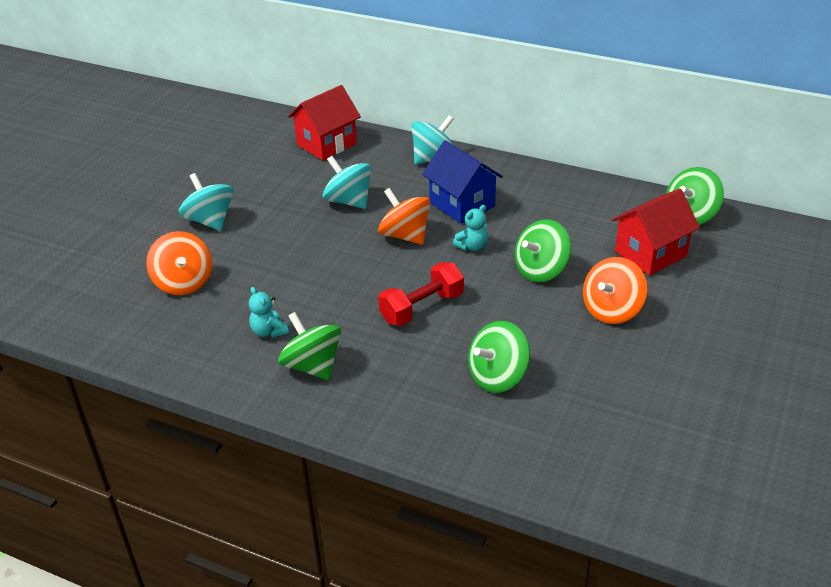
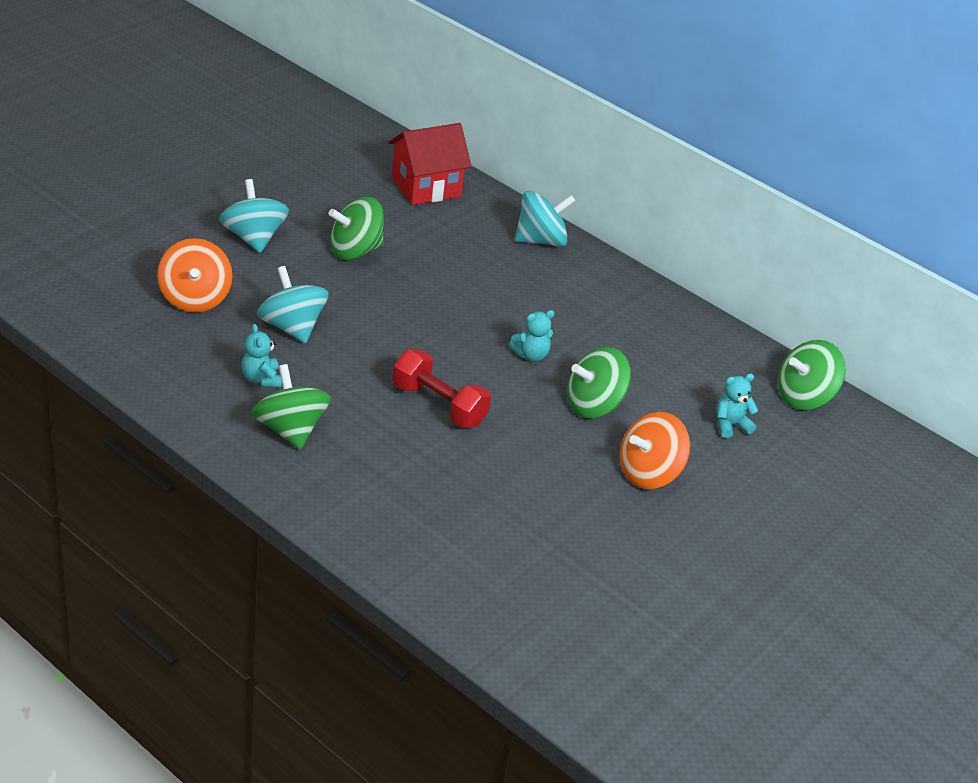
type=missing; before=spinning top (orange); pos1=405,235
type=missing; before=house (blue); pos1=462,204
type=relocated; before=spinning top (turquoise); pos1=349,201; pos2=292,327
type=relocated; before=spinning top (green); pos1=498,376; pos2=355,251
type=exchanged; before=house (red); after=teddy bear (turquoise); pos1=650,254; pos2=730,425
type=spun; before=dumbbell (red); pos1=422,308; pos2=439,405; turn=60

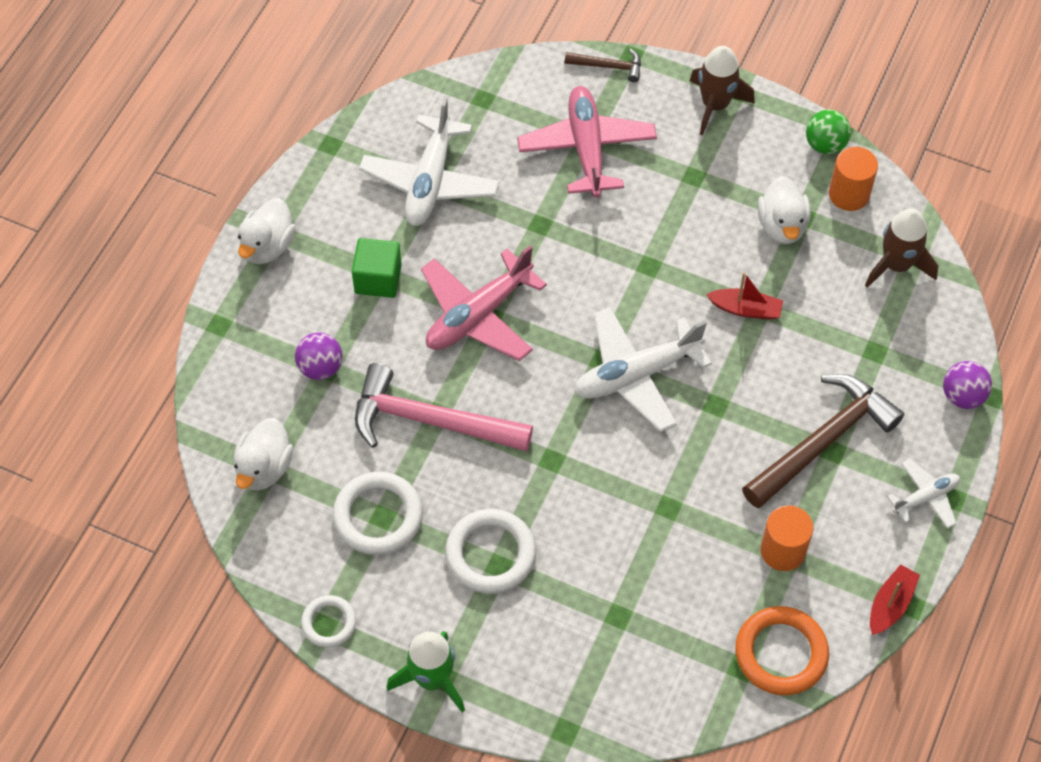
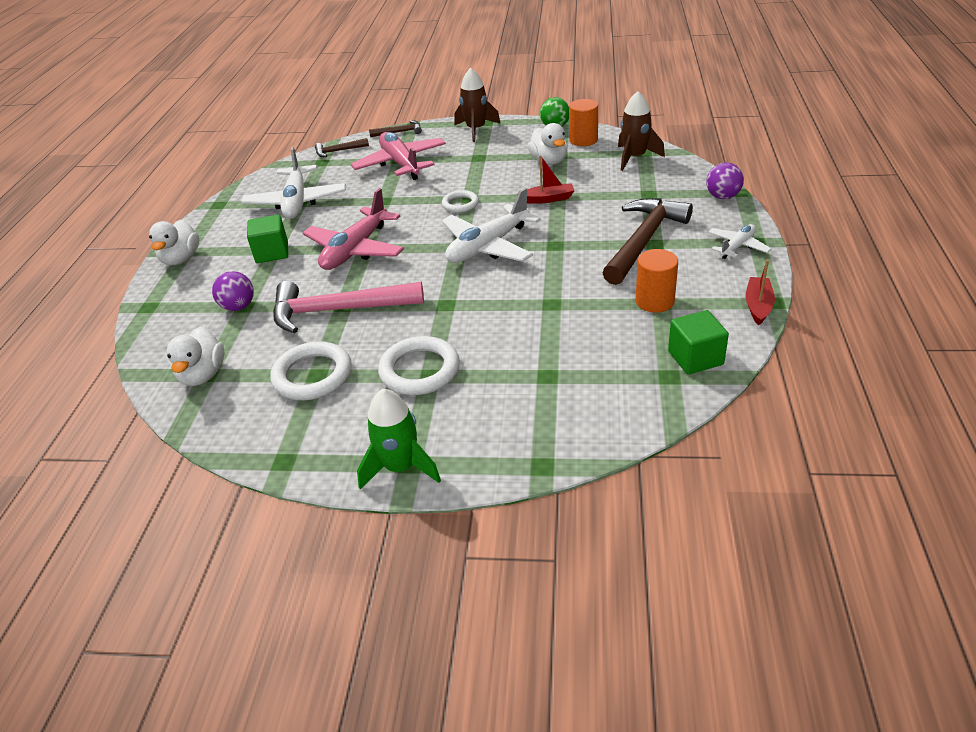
type=appeared; after=hammer (brown); pos2=339,151
type=relocated; before=ring (white); pos1=329,623; pos2=460,204
type=exchanged; before=ring (orange); after=cube (green); pos1=781,653; pos2=695,358

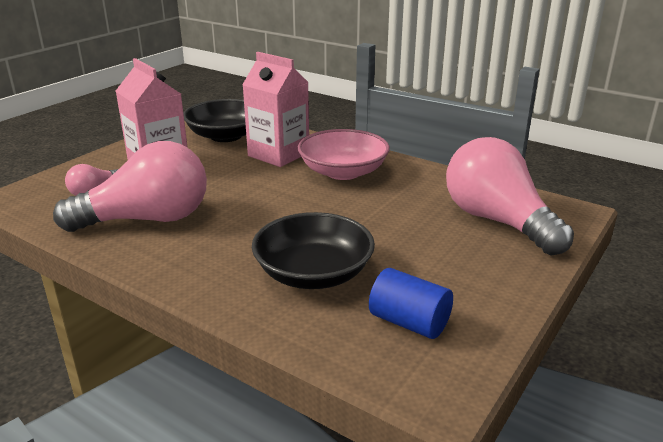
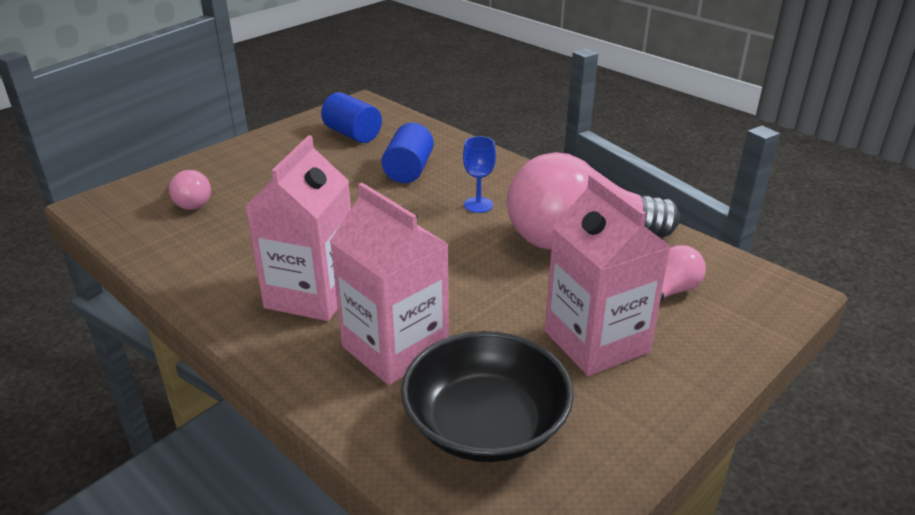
type=appeared; after=goblet (blue); pos2=478,205
type=exchanged; before=bowl (black); after=cylinder (blue); pos1=313,273; pos2=408,170
type=exchanged; before=bowl (pink); after=carton (pink); pos1=343,172; pos2=311,294
type=size; before=light bulb (pink); pos1=497,221; pos2=192,201; scale=0.45

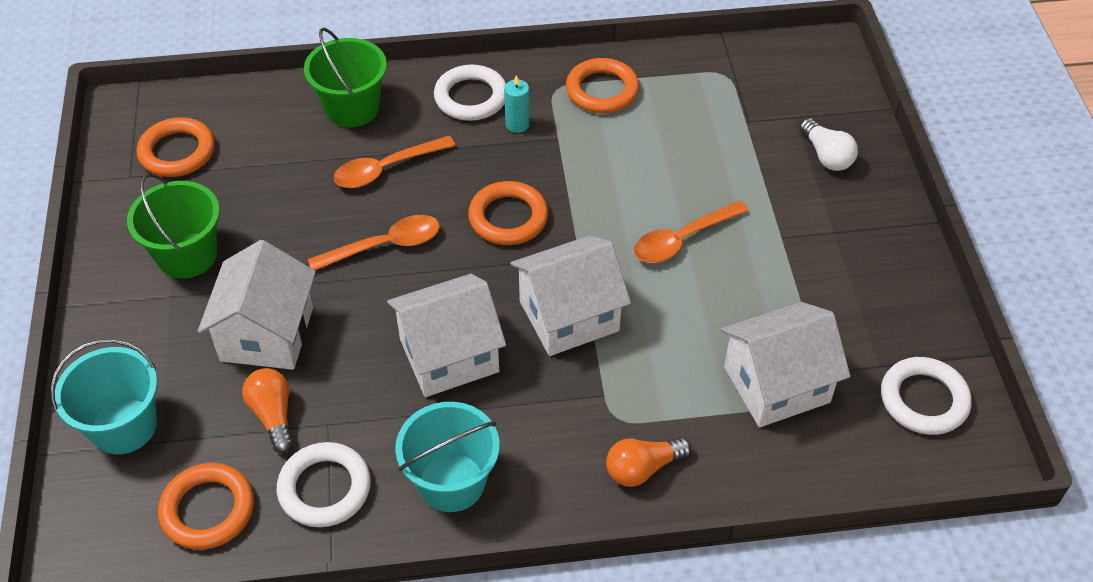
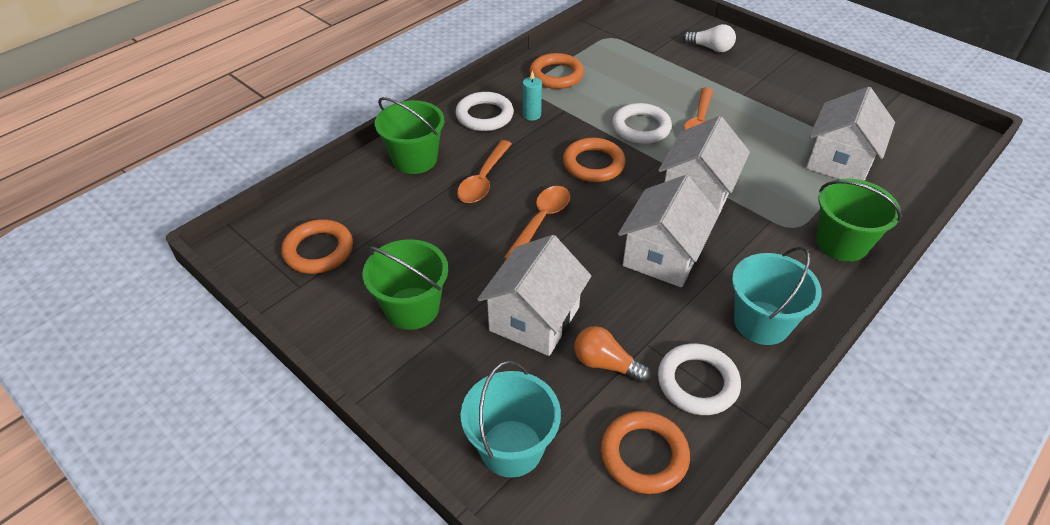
type=relocated; before=ring (white); pos1=924,400; pos2=641,127
type=exchanged; before=light bulb (orange); after=bucket (green); pos1=642,468; pos2=841,243
type=spun; before=house (white); pos1=267,334; pos2=534,319; turn=60

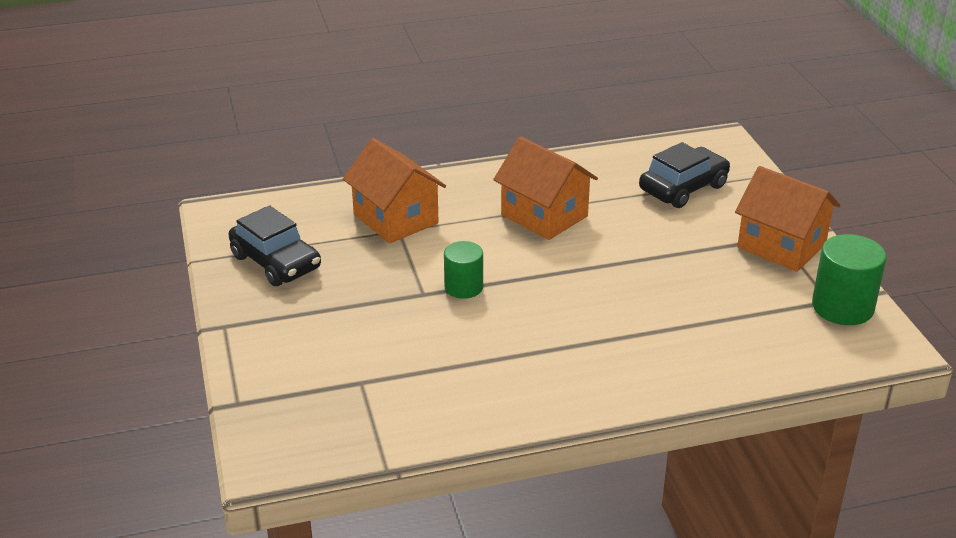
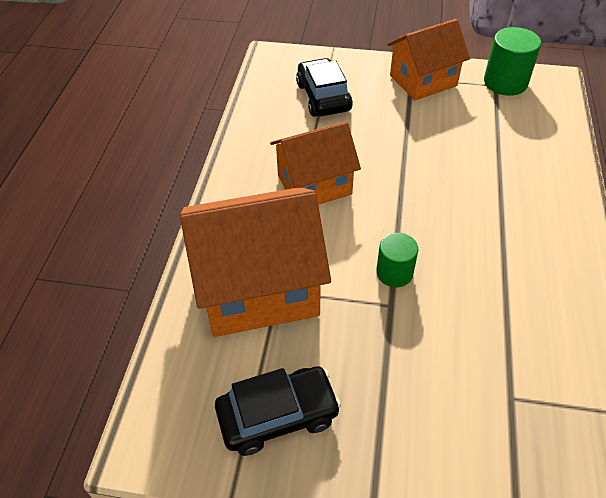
type=size; before=house (orange); pos1=395,219; pos2=258,287; scale=1.54

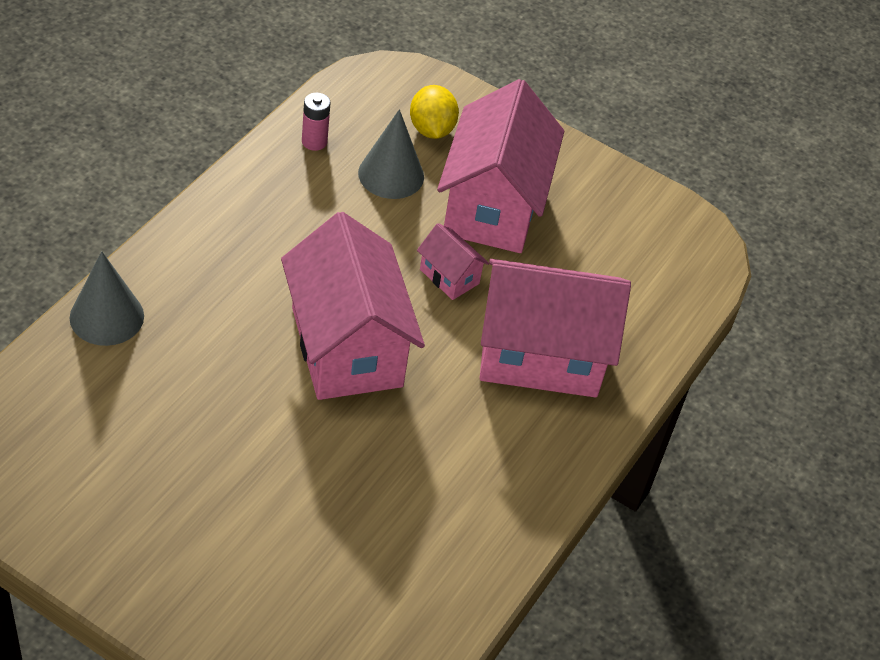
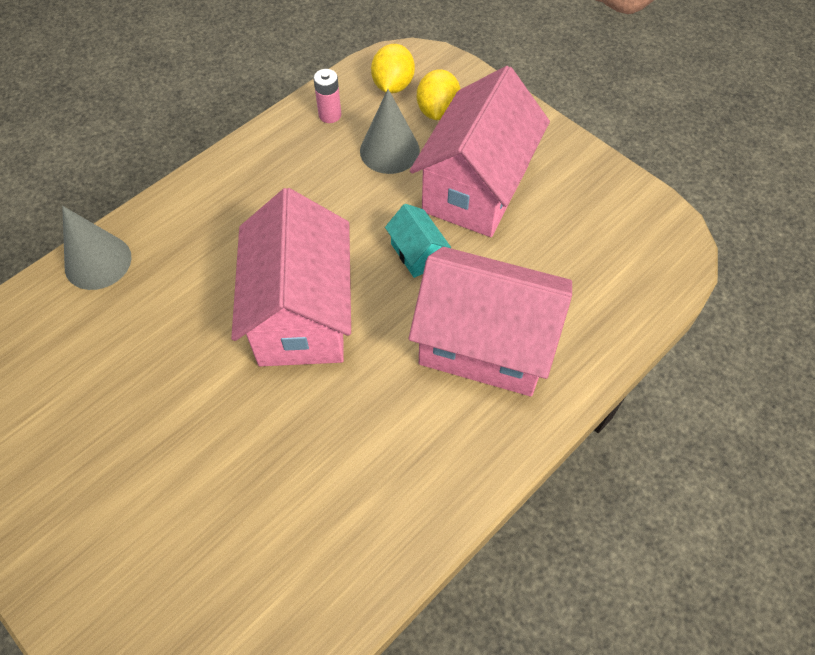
type=appeared; after=lemon (yellow); pos2=393,85
type=colour; before=house (pink); after=house (turquoise); pos1=449,276; pos2=417,254

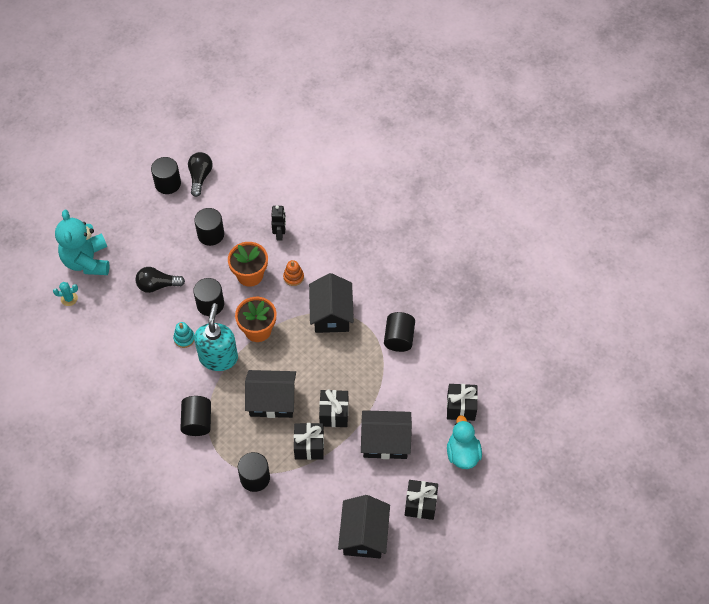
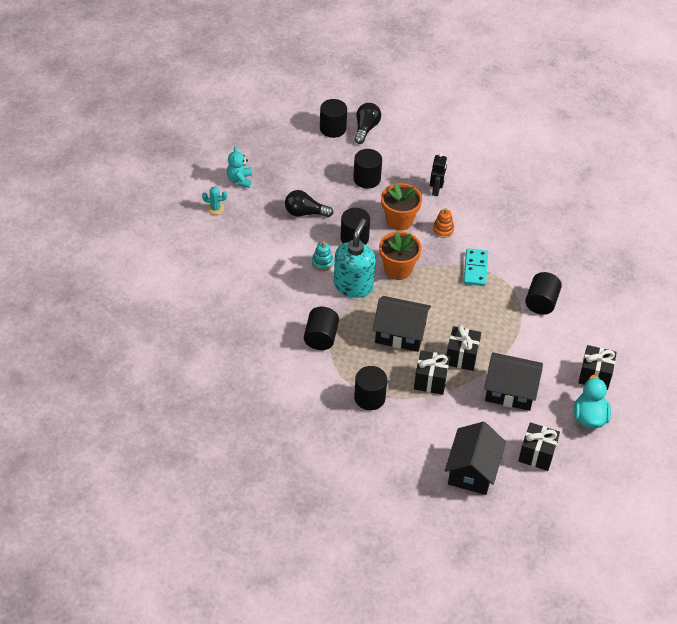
type=exchanged; before=house (black); after=domino (turquoise); pos1=331,314; pos2=475,269
type=size; before=teddy bear (turquoise); pos1=87,261; pos2=239,180; scale=0.53

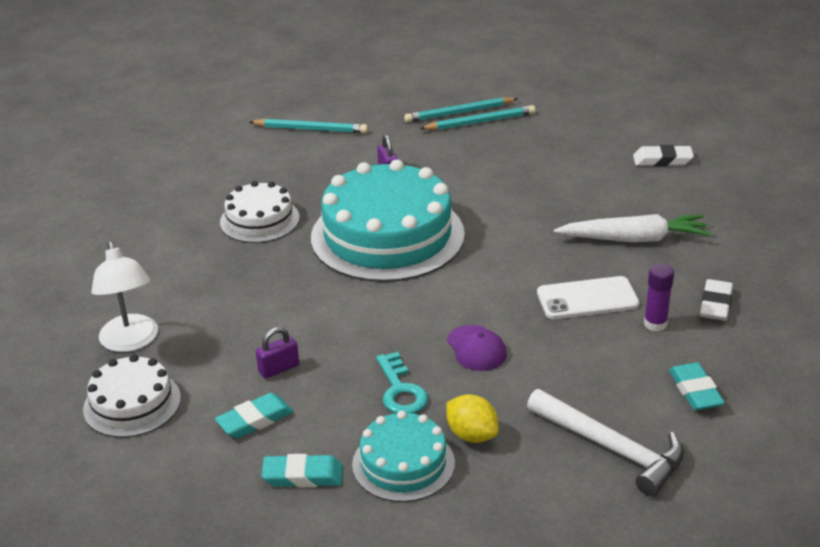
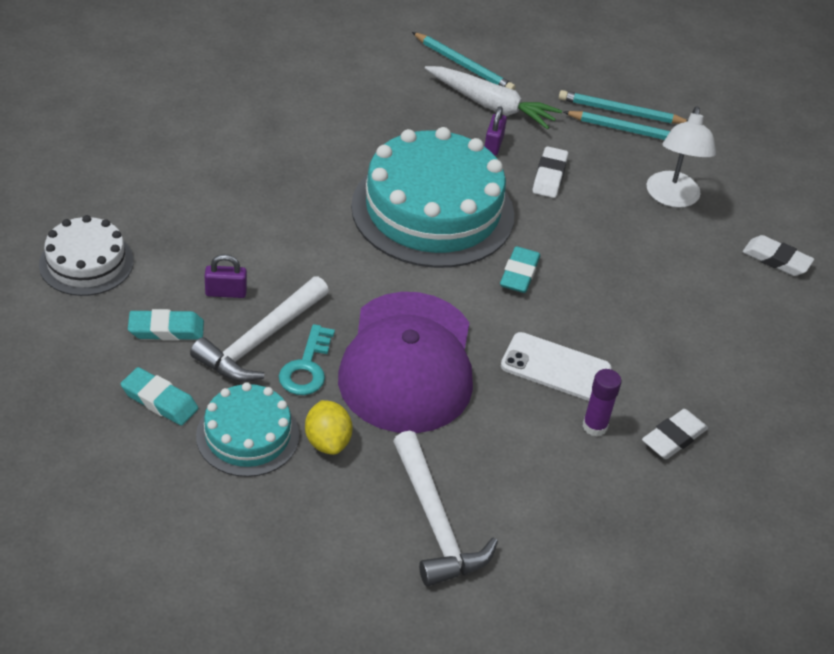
type=missing; before=cake (white); pos1=259,220
type=appeared; after=hammer (white); pos2=260,340
type=appeared; after=eraser (white); pos2=549,176
type=relocated; before=lamp (white); pos1=131,342; pos2=672,198
type=relocated; before=carrot (white); pos1=634,239; pos2=491,105
type=relocated; before=eraser (turquoise); pos1=695,391; pos2=519,274
type=size; before=cap (purple); pos1=476,348; pos2=408,363; scale=2.49

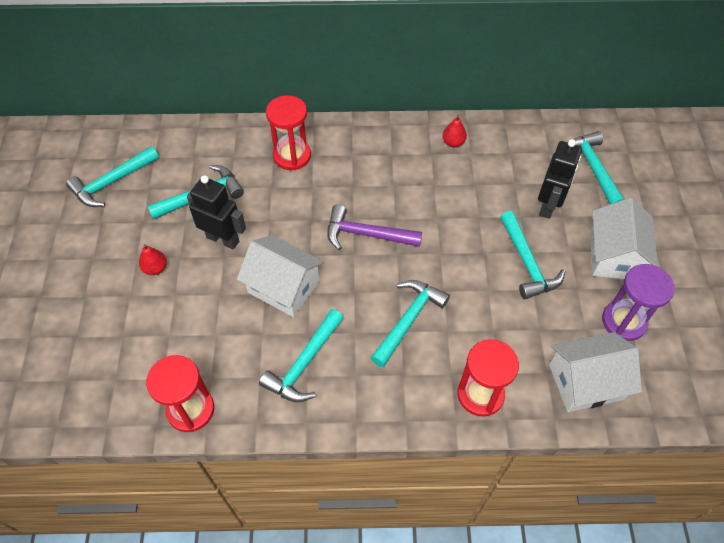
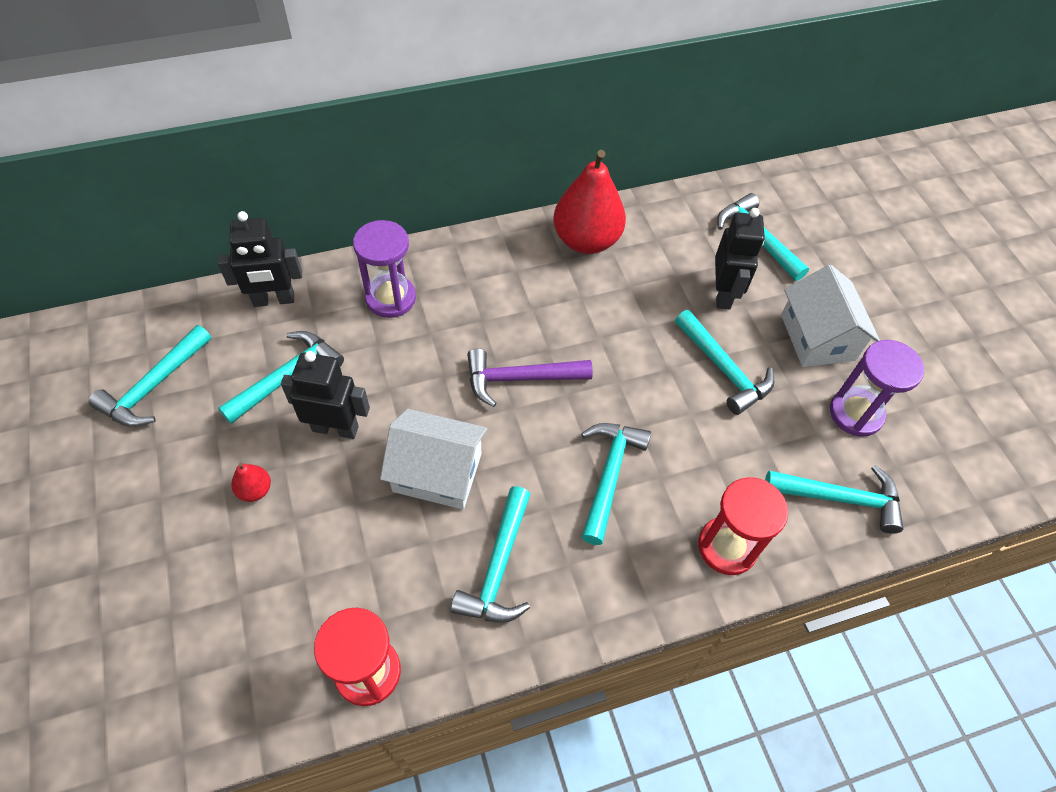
type=appeared; after=robot (black); pos2=274,300
type=exchanged; before=house (white); after=hammer (turquoise); pos1=585,382; pos2=840,498
type=colour; before=hourglass (red); after=hourglass (purple); pos1=292,156; pos2=390,298
type=size; before=pear (red); pos1=453,143; pos2=586,240; scale=2.33

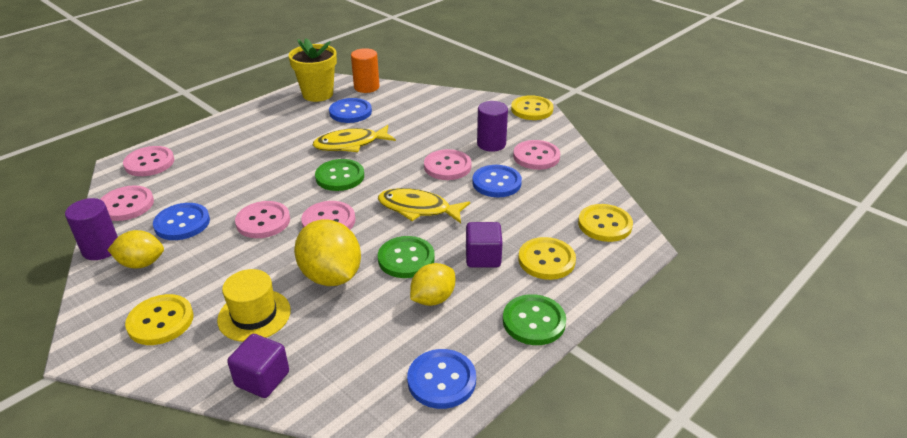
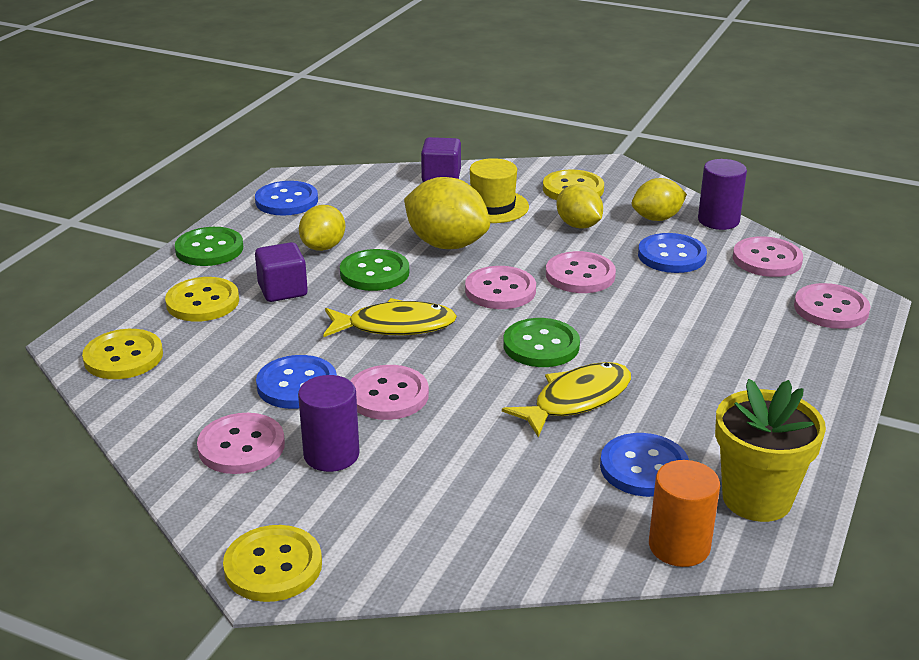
type=appeared; after=lemon (yellow); pos2=578,225

